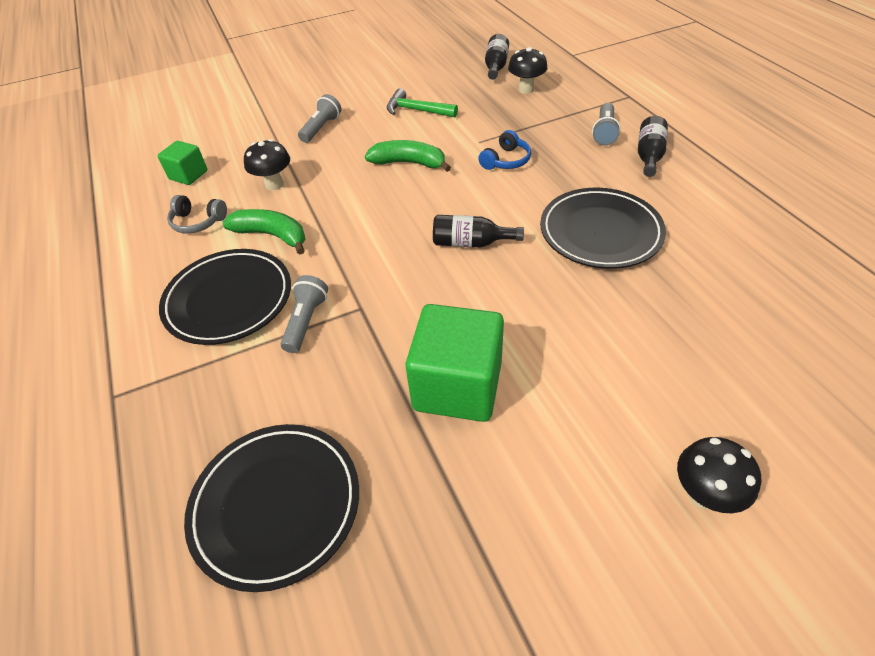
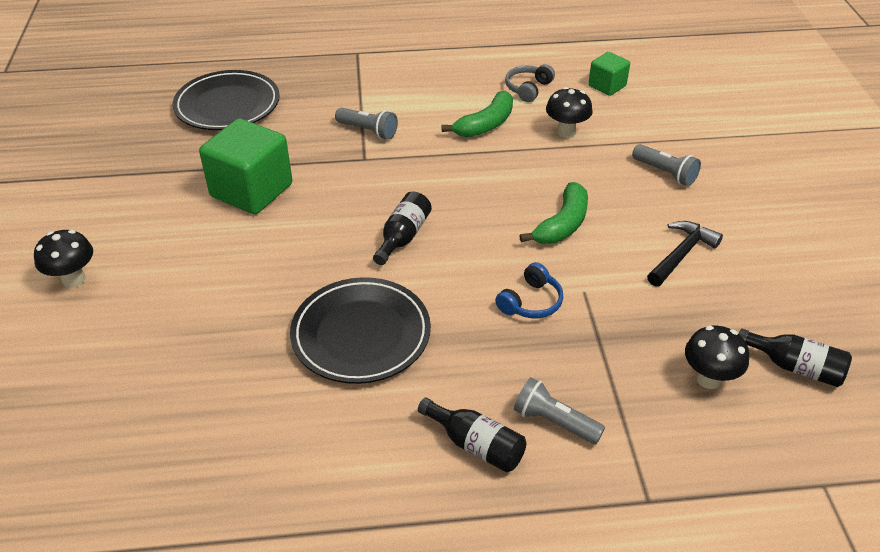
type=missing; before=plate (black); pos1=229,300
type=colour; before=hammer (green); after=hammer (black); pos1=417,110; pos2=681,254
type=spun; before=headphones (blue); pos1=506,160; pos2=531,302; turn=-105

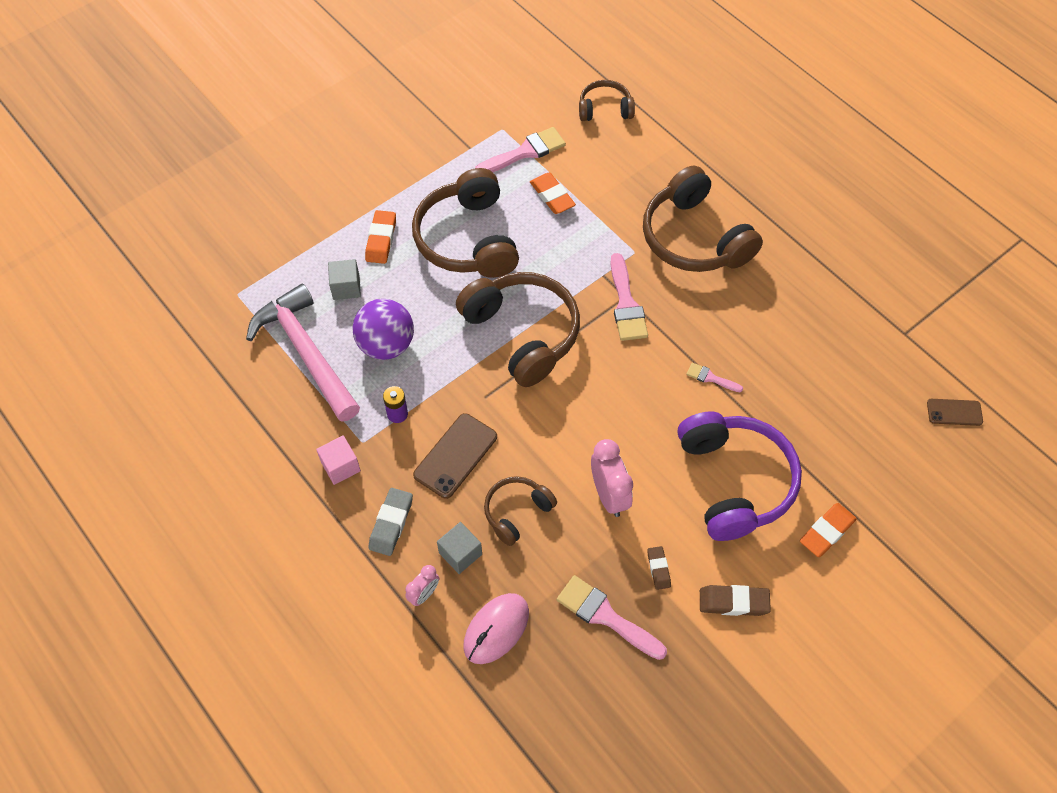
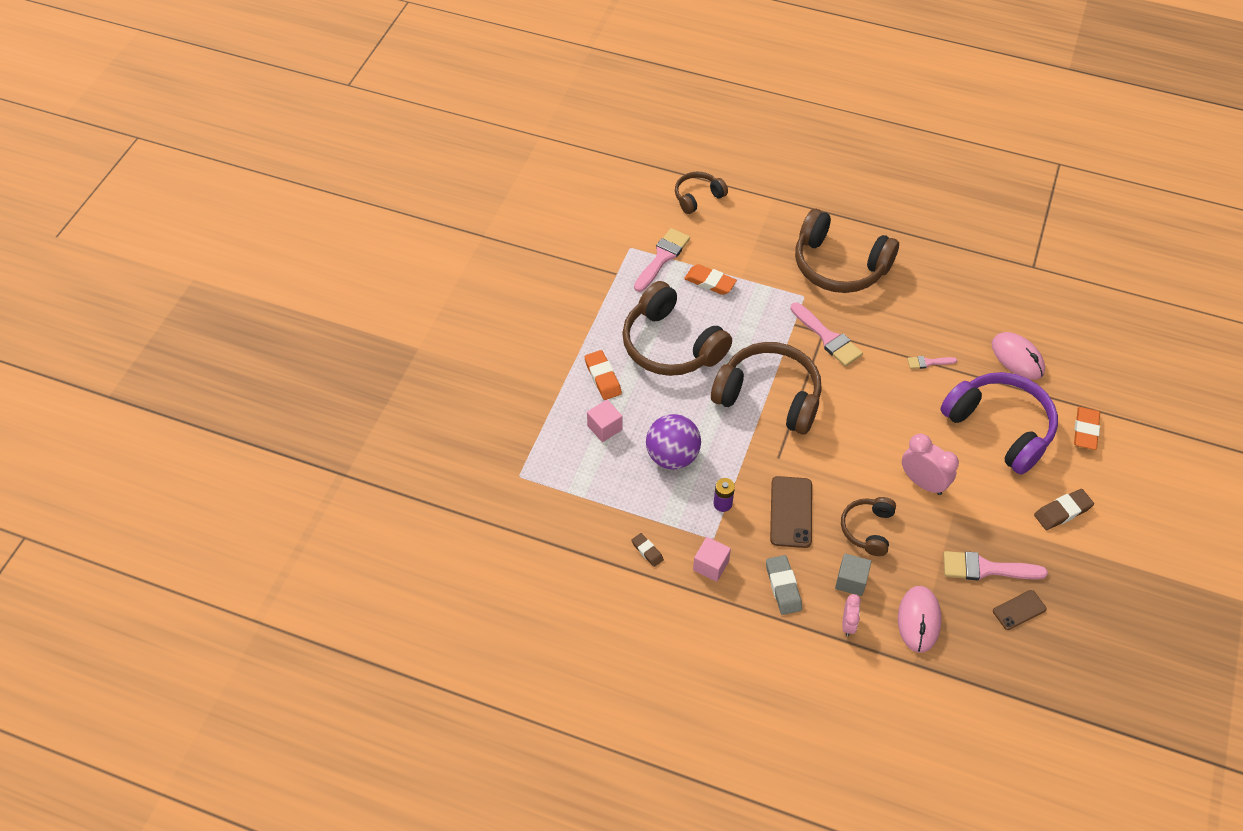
type=missing; before=hammer (pink); pos1=306,353
type=appeared; after=mouse (pink); pos2=1017,358
type=relocated; before=eraser (brown); pos1=658,569; pos2=647,551
type=relocated; before=phone (brown); pos1=954,412; pos2=1019,610
type=colour; before=cube (grey); after=cube (pink); pos1=346,287; pos2=604,428

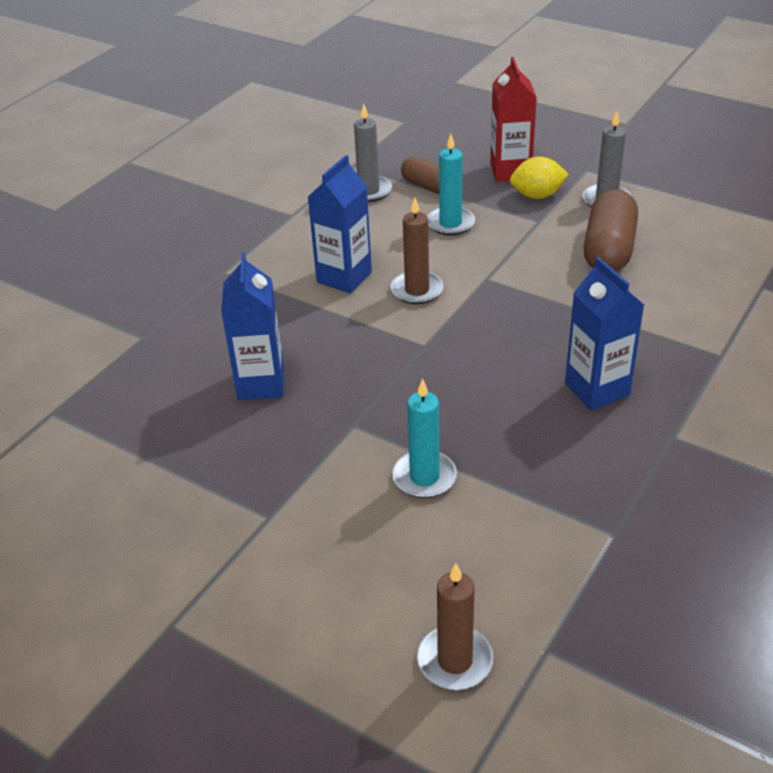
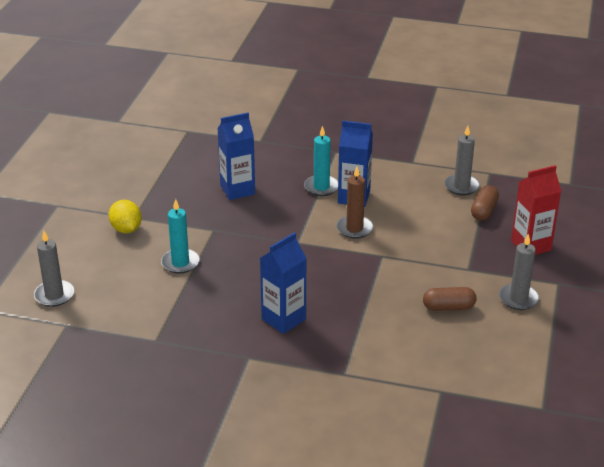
type=relocated; before=candle (turquoise); pos1=450,223; pos2=321,187
type=relocated; before=lemon (yellow); pos1=537,195; pos2=126,229
type=colour; before=candle (brown); after=candle (grey); pos1=455,661; pos2=54,295
type=size; before=capsule (brown); pos1=608,250; pos2=448,307; scale=0.61

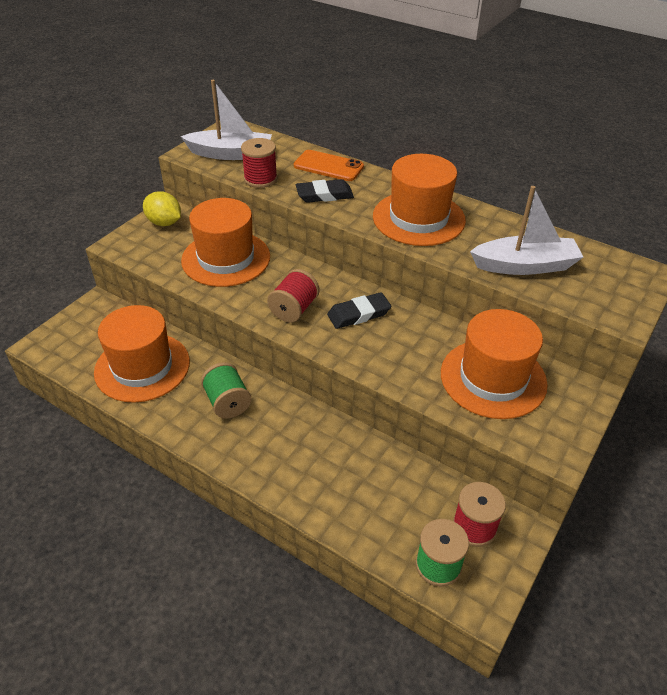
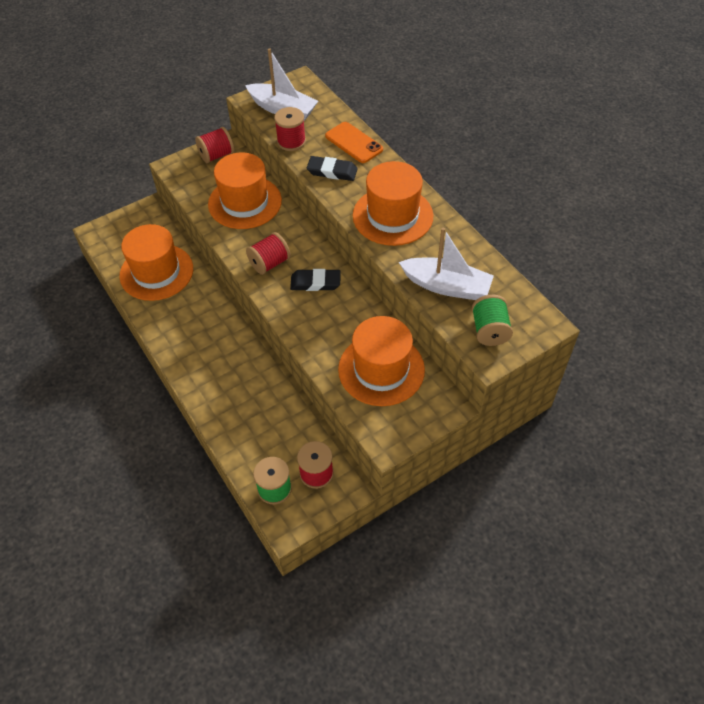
type=relocated; before=spool (green); pos1=227,402; pos2=489,330
type=exchanged; before=lemon (yellow); after=spool (red); pos1=164,223; pos2=217,155

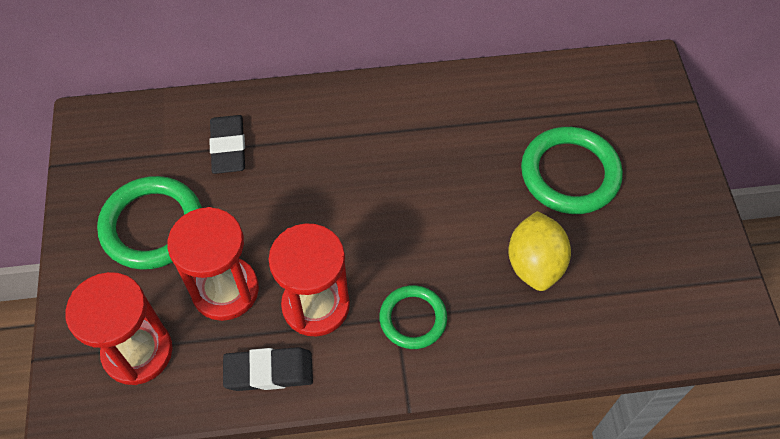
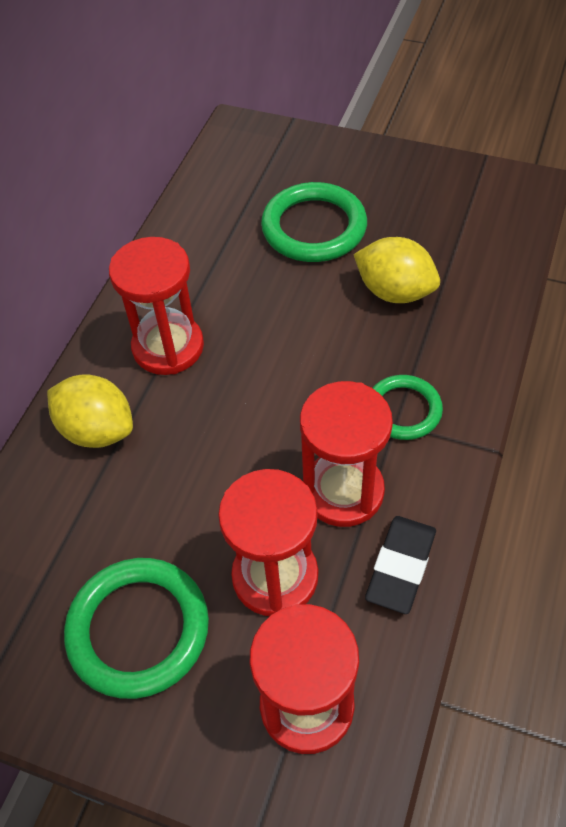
type=missing; before=eraser (black); pos1=228,147
type=appeared; after=lemon (yellow); pos2=97,430
type=appeared; after=hourglass (red); pos2=168,347

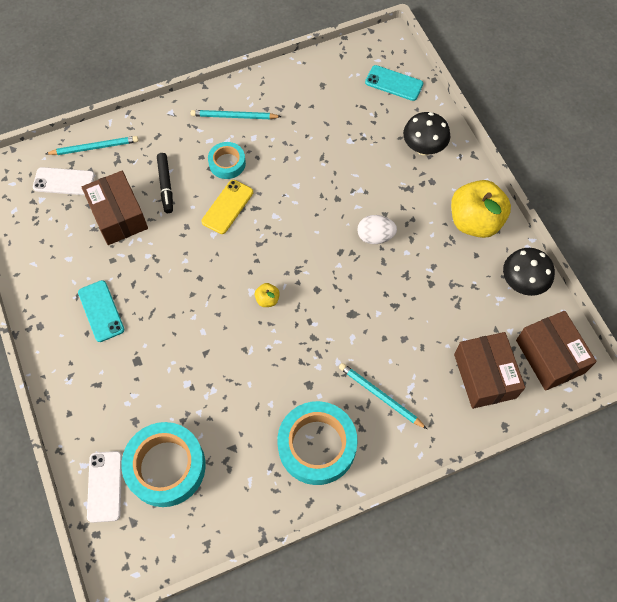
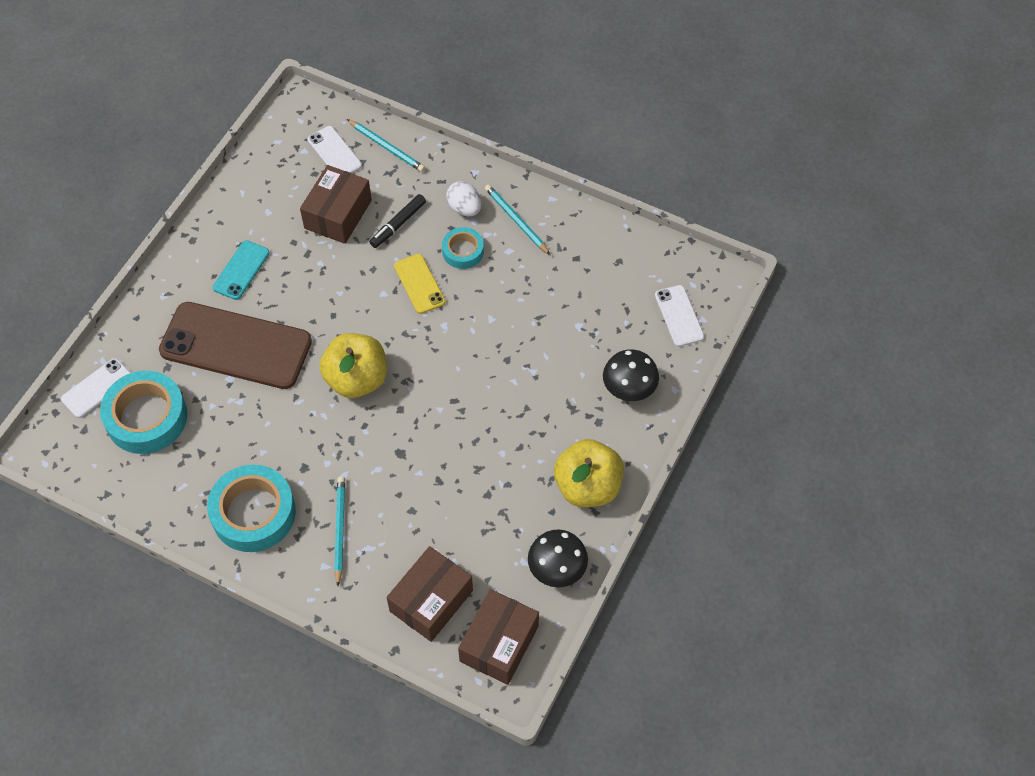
type=appeared; after=phone (brown); pos2=235,346
type=relocated; before=egg (white); pos1=375,236; pos2=464,208
type=colour; before=phone (turquoise); after=phone (white); pos1=394,83; pos2=679,316
type=spun; before=phone (yellow); pos1=227,207; pos2=419,284; turn=75
type=size; before=apple (yellow); pos1=267,299; pos2=356,379; scale=2.42

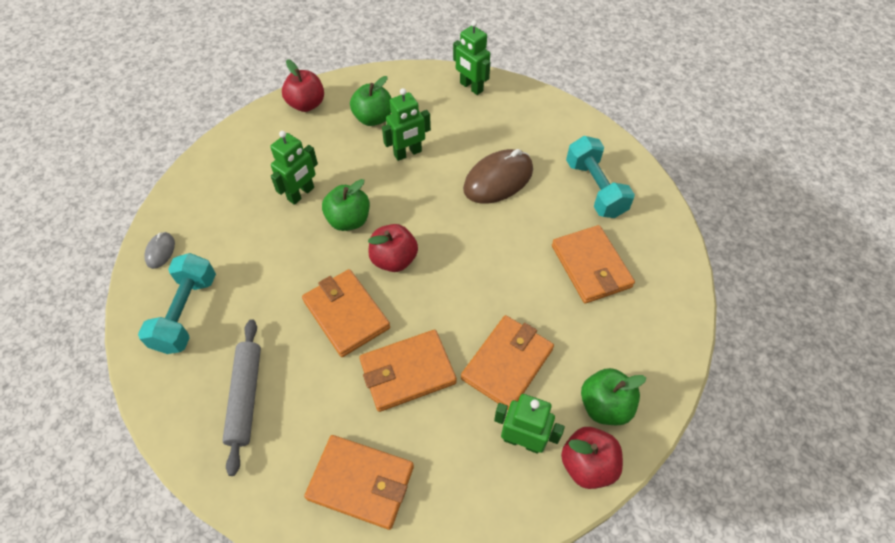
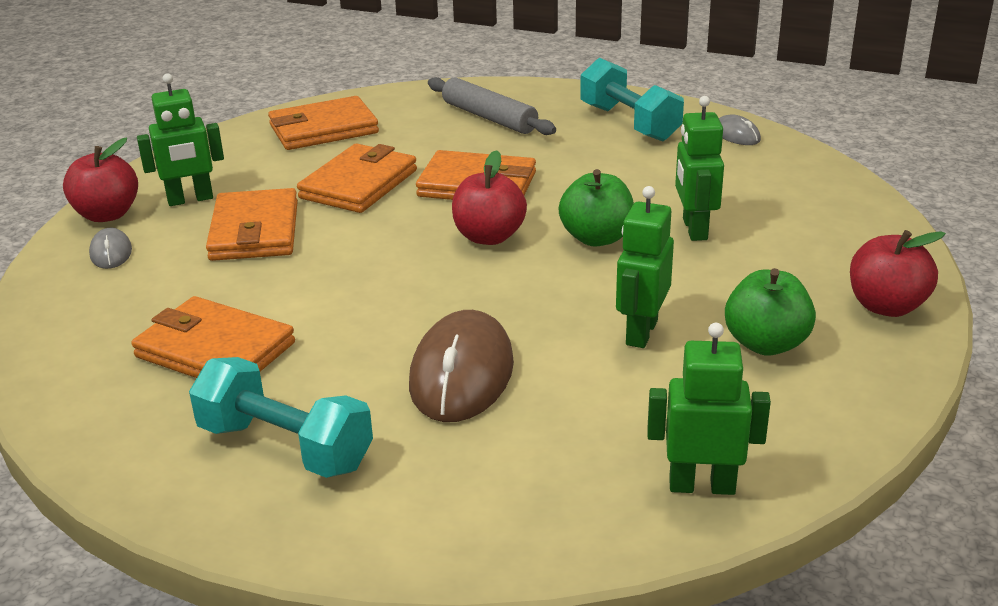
type=exchanged; before=apple (green); after=mouse (grey); pos1=604,406; pos2=111,253

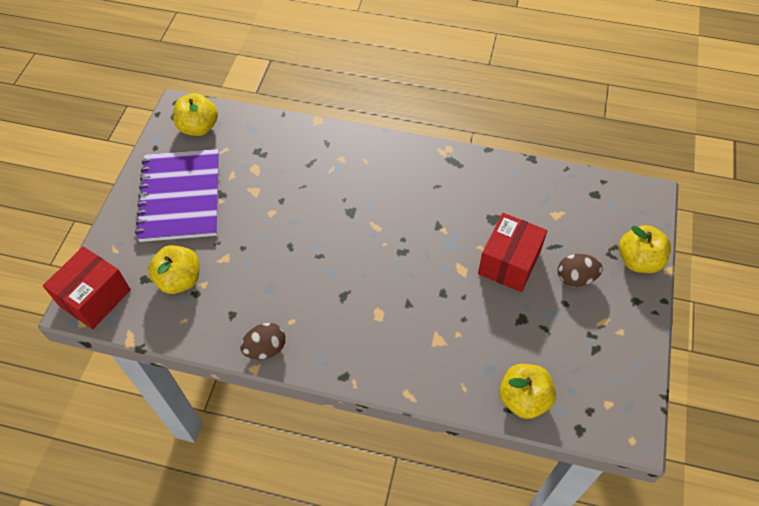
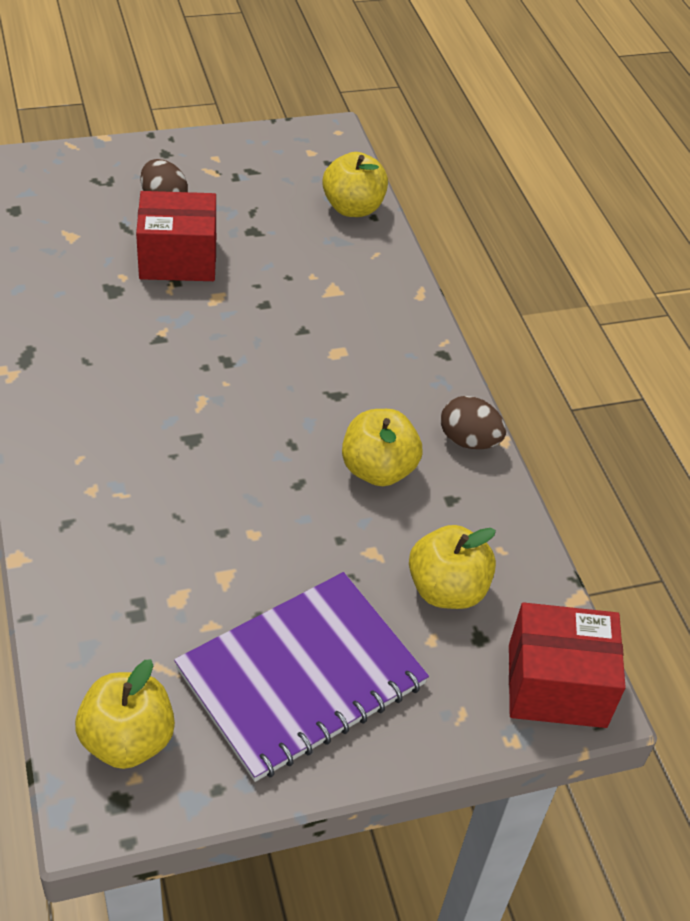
type=relocated; before=apple (yellow); pos1=638,260; pos2=378,470

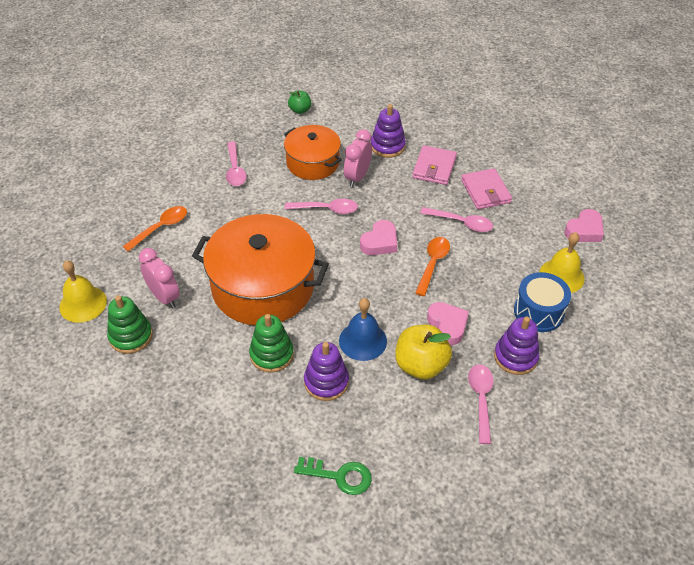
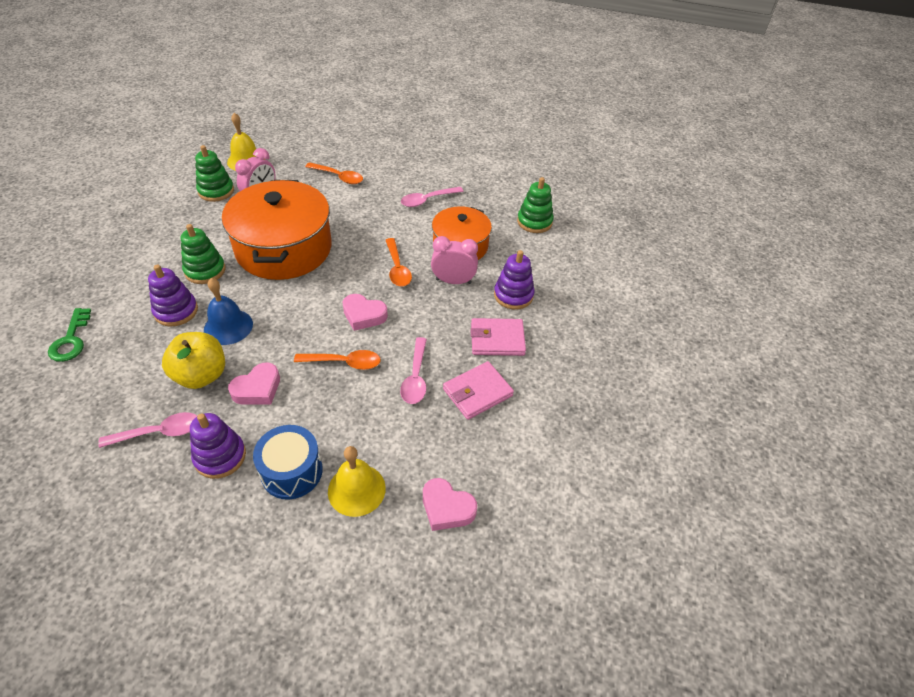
type=exchanged; before=apple (green); after=stacking toy (green); pos1=300,110; pos2=534,222
type=colour; before=spoon (pink); after=spoon (orange); pos1=326,209; pos2=397,268

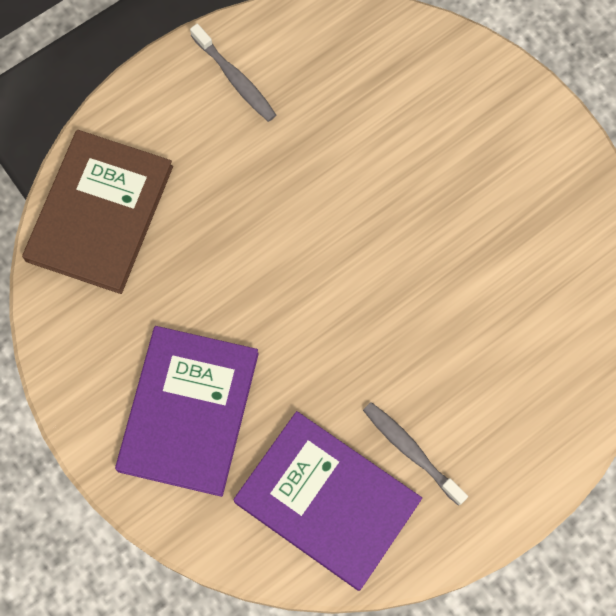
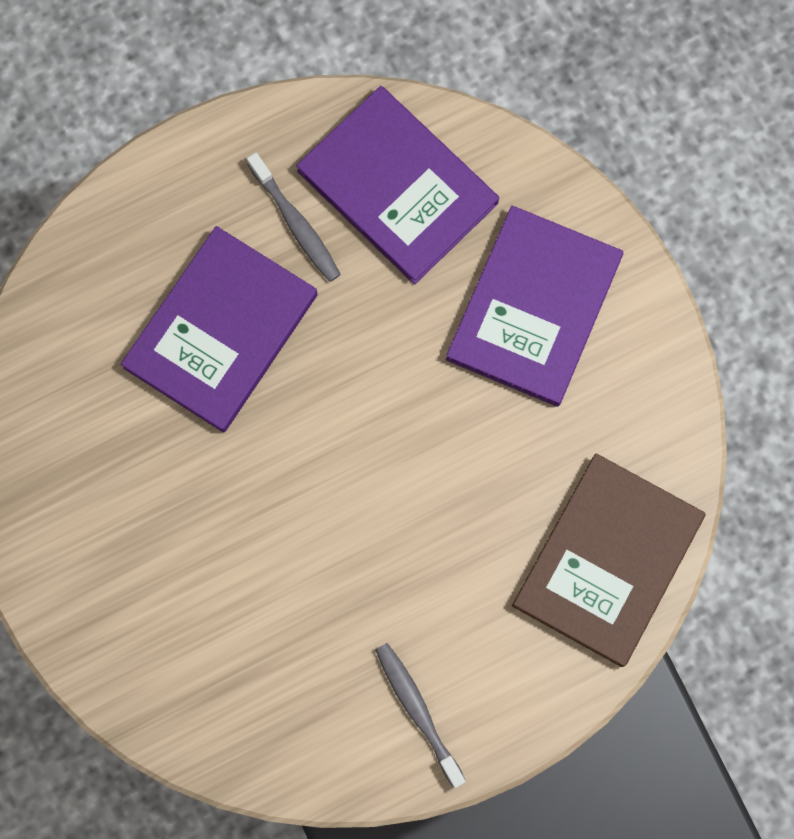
type=appeared; after=book (purple); pos2=220,331

